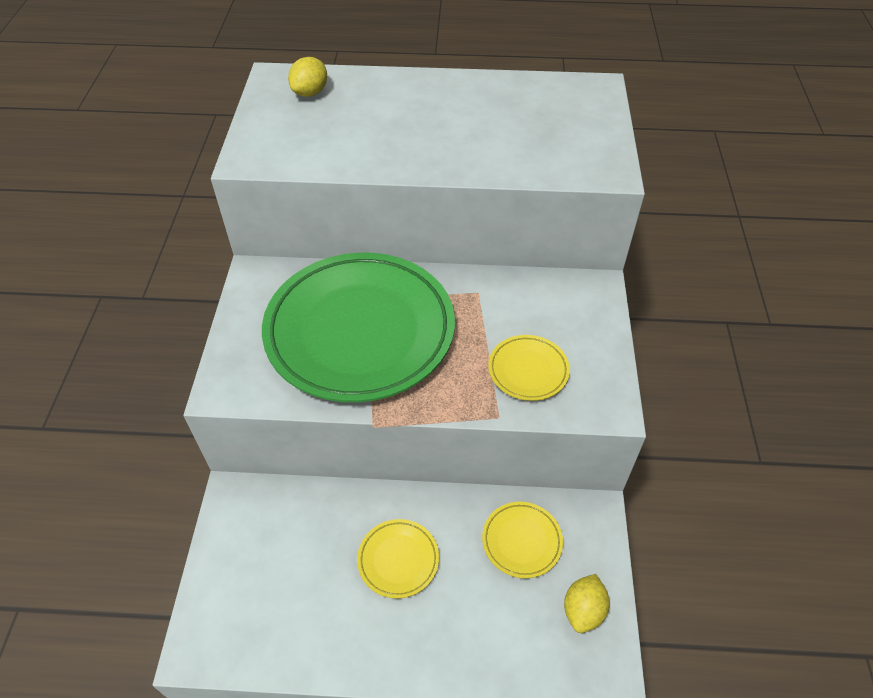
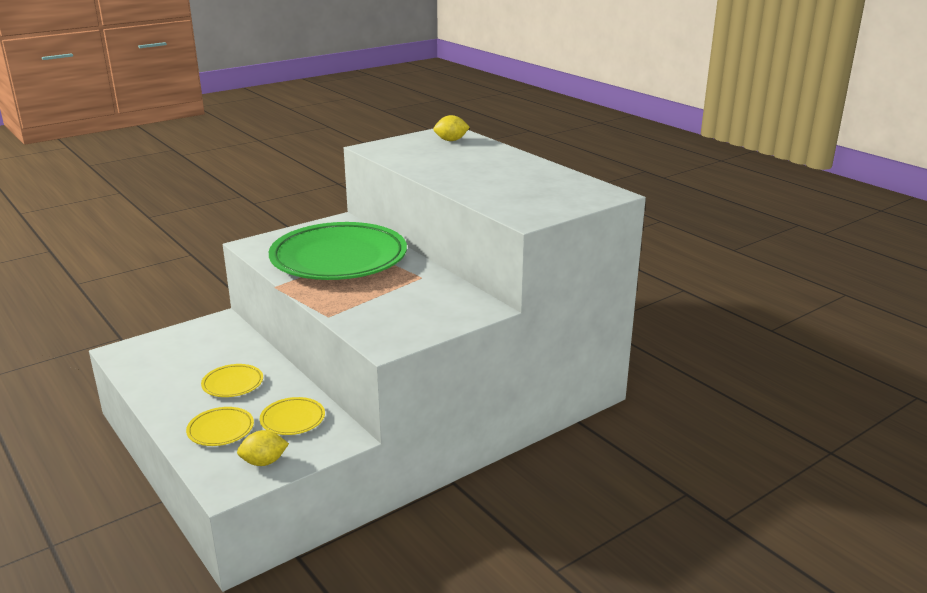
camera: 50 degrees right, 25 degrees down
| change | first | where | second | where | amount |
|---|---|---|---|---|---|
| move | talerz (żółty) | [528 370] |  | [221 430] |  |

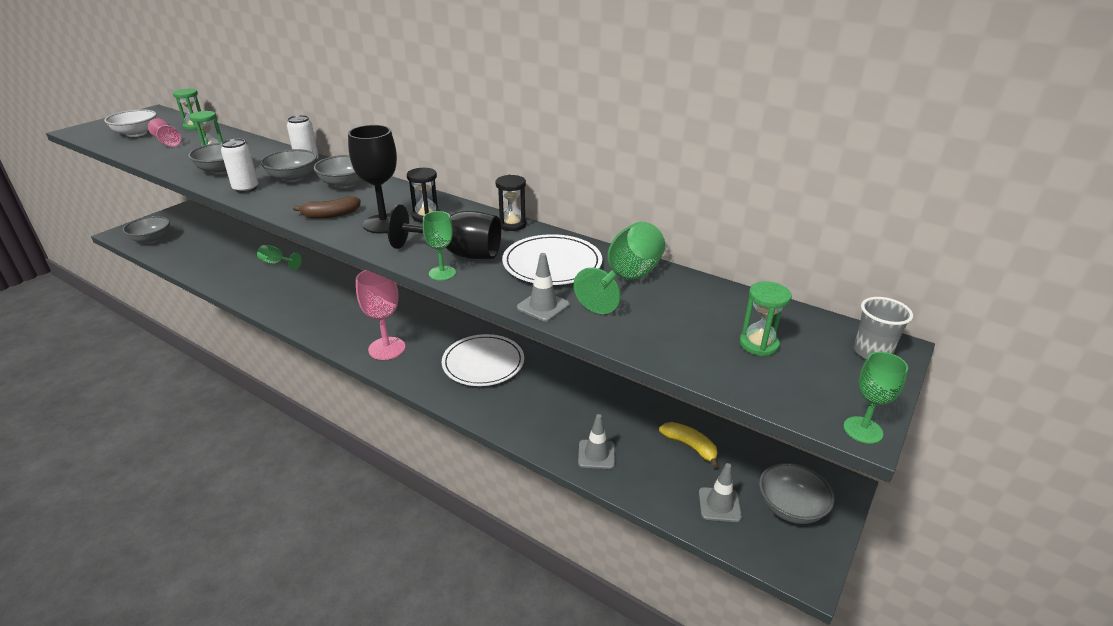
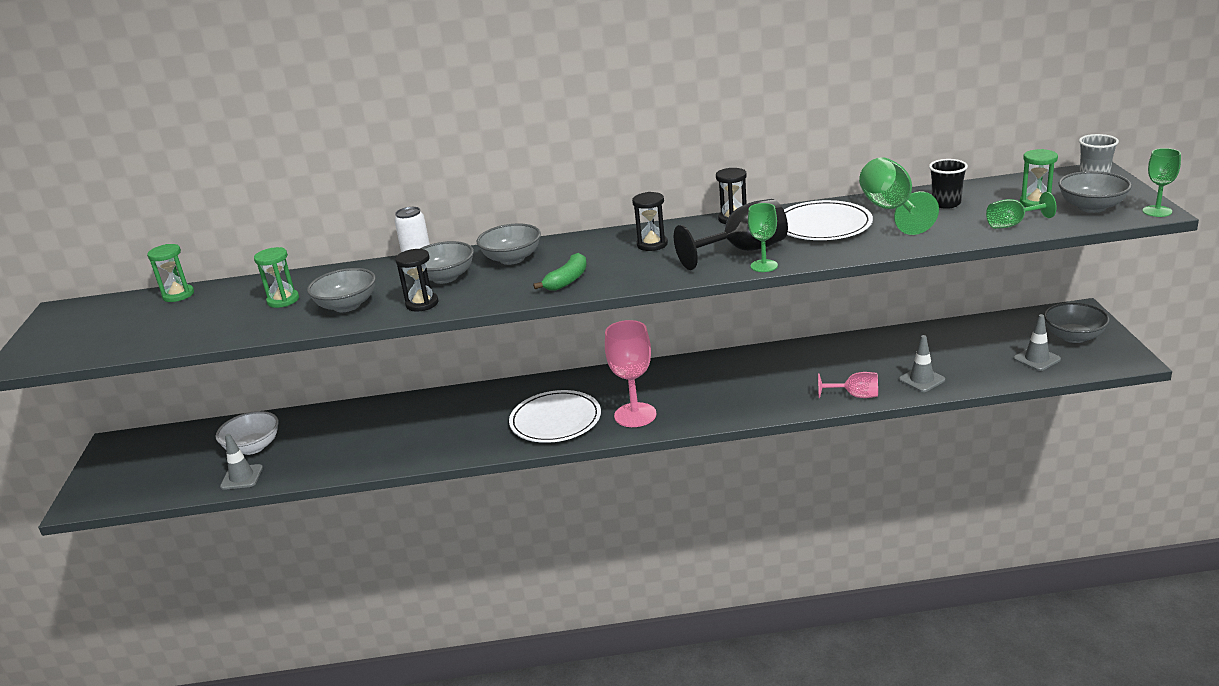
camera: 35 degrees left, 5 degrees down
| change | first | where | second | where | amount |
|---|---|---|---|---|---|
| move | miska (biały) | [136 134] |  | [253 447] |  |
| move | kielich (różowy) | [169 143] |  | [855 396] |  |
| delete | kielich (czarny) | [384 224] |  |  |  |
| replace | puszka (biały) | [246 188] | klepsydra (czarny) | [422 304] |  |
| recolor | banan (brązowy) | [330 215] | banan (zielony) | [567 280] |  |
| move | miska (szary) | [151 239] |  | [1091 207] |  |
| move | kielich (zielony) | [277 263] |  | [1012 224] |  |
| move | pachołek (szary) | [543 306] |  | [242 477] |  |
| move | talerz (biały) | [483 363] |  | [555 420] |  |
| delete | banan (żółty) | [690 446] |  |  |  |
| insert |  |  | szklanka (czarny) | [946 203] |  |

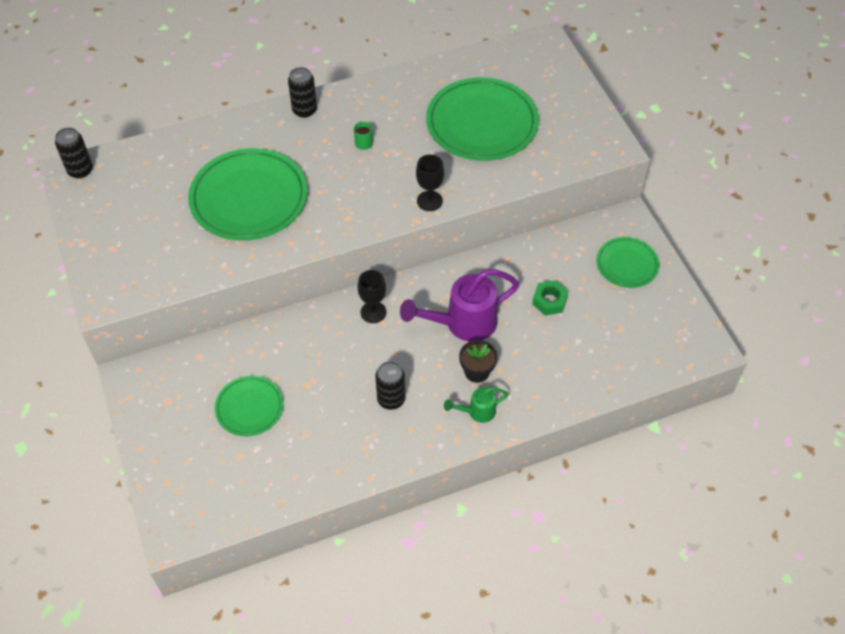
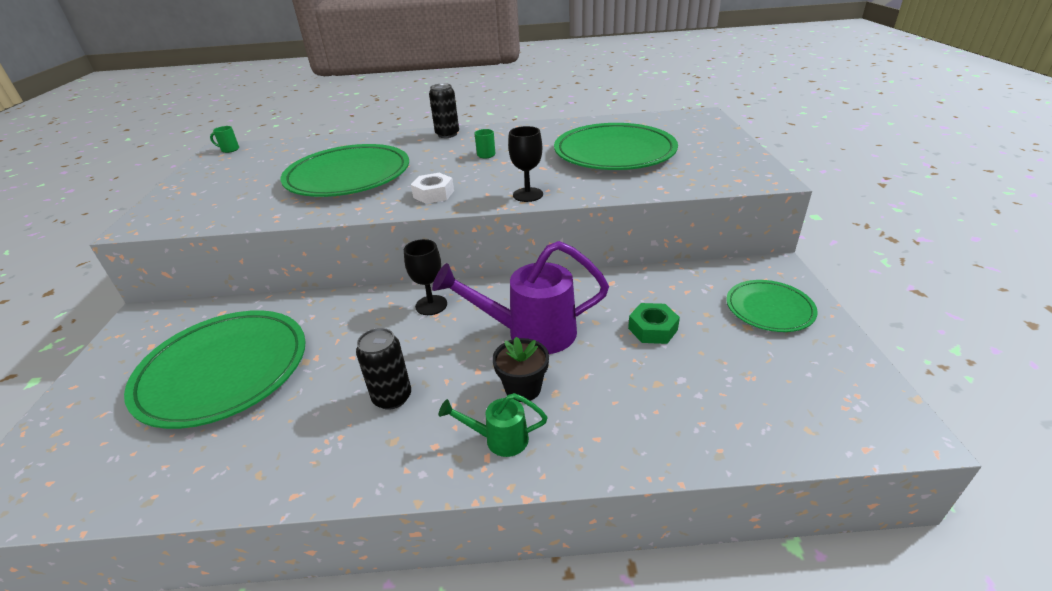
camera: 20 degrees right, 20 degrees down
| change | first | where | second | where | amount |
|---|---|---|---|---|---|
| replace | puszka (czarny) | [80 170] | kubek (zielony) | [229 149] |  |
| resize | talerz (zielony) | [249 408] |  | [224 371] | x1.84 |
| insert |  |  | nakrętka (biały) | [433 194] |  |

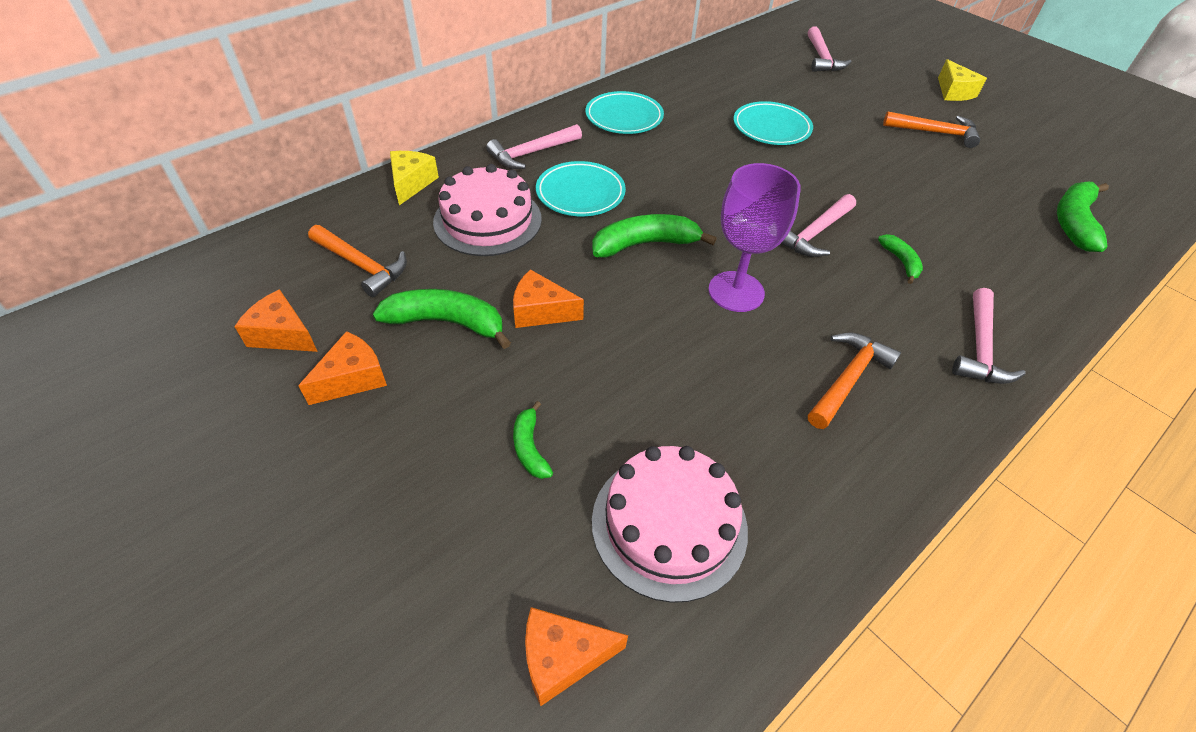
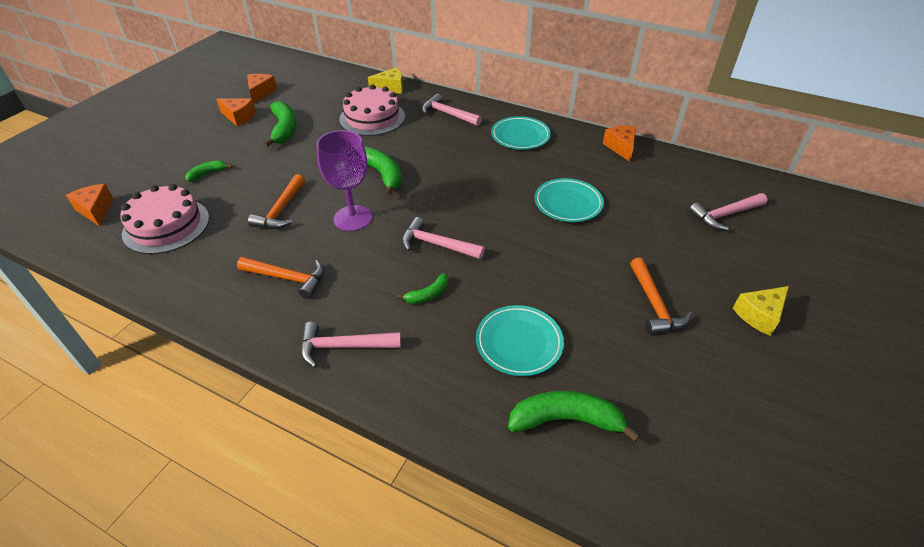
camera: 70 degrees right, 5 degrees down
| change | first | where | second | where | amount |
|---|---|---|---|---|---|
| move | talerz (turkusowy) | [580 193] |  | [519 343] |  |
| move | młotek (pomarańczowy) | [361 265] |  | [281 210] |  |
| move | ser (pomarańczowy) | [541 311] |  | [621 147] |  |

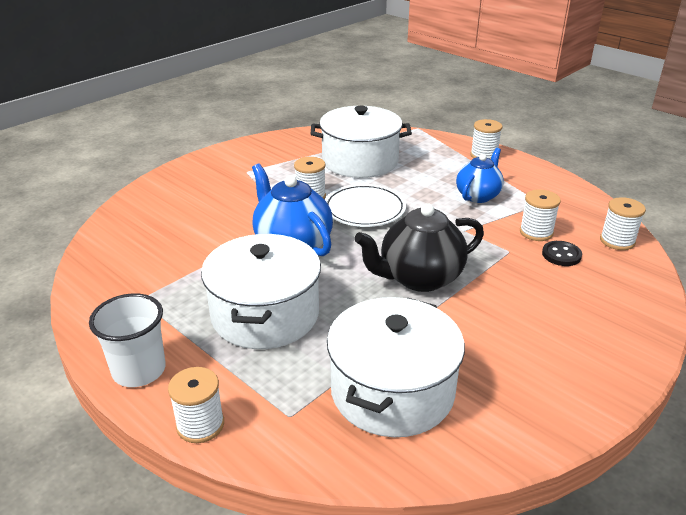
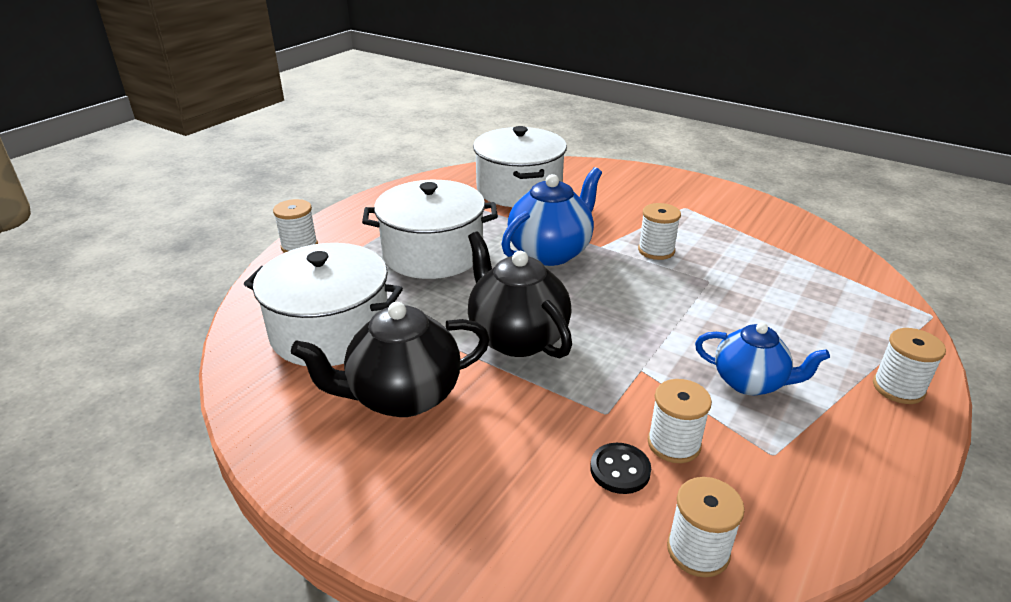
camera: 80 degrees right, 0 degrees up
| change | first | where | second | where | amount |
|---|---|---|---|---|---|
| move | garnek (biały) | [360 161] |  | [519 189] |  |
| delete | talerz (biały) | [364 209] |  |  |  |
| delete | szklanka (biały) | [139 370] |  |  |  |
| insert |  |  | imbryk (czarny) | [402 396] |  |

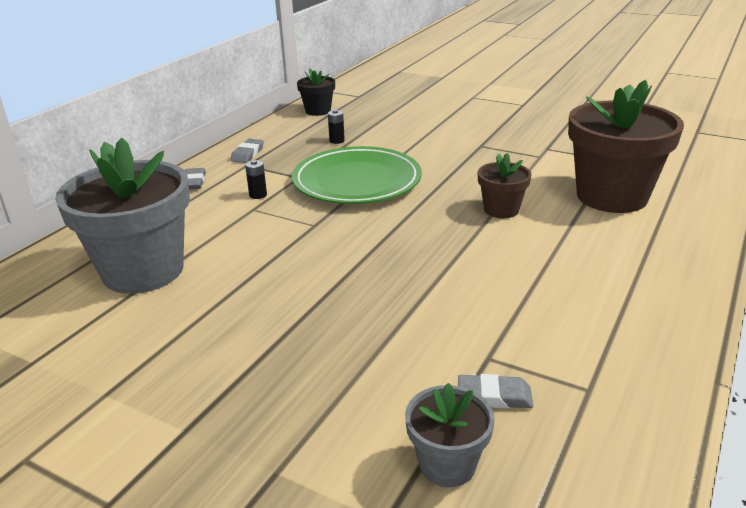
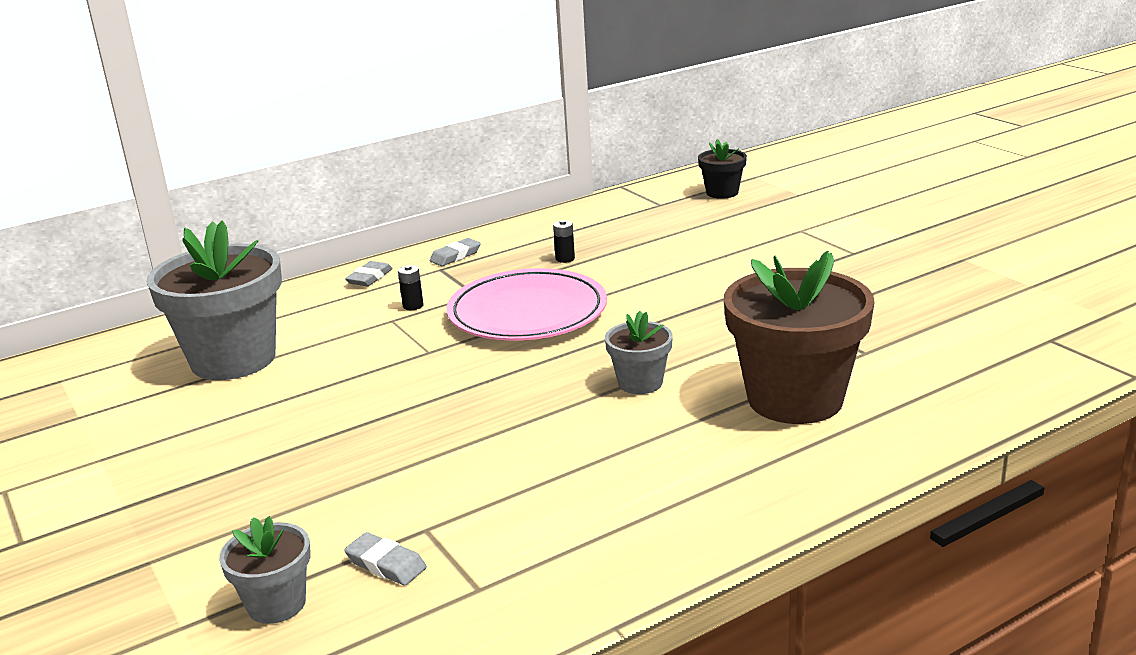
camera: 30 degrees right, 5 degrees down
| change | first | where | second | where | amount |
|---|---|---|---|---|---|
| move | doniczka (czarny) | [318 111] |  | [722 192] |  |
| recolor | talerz (zielony) | [357 181] | talerz (różowy) | [527 313] |  |
| recolor | doniczka (brązowy) | [501 210] | doniczka (szary) | [640 383] |  |

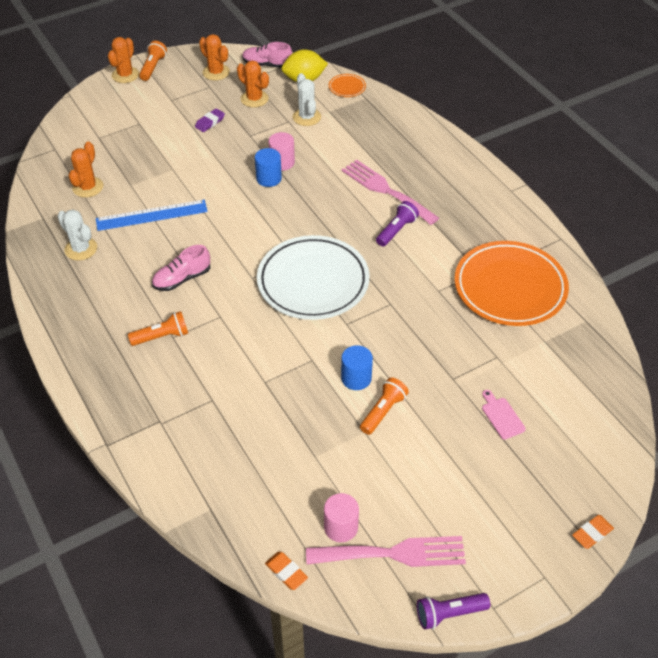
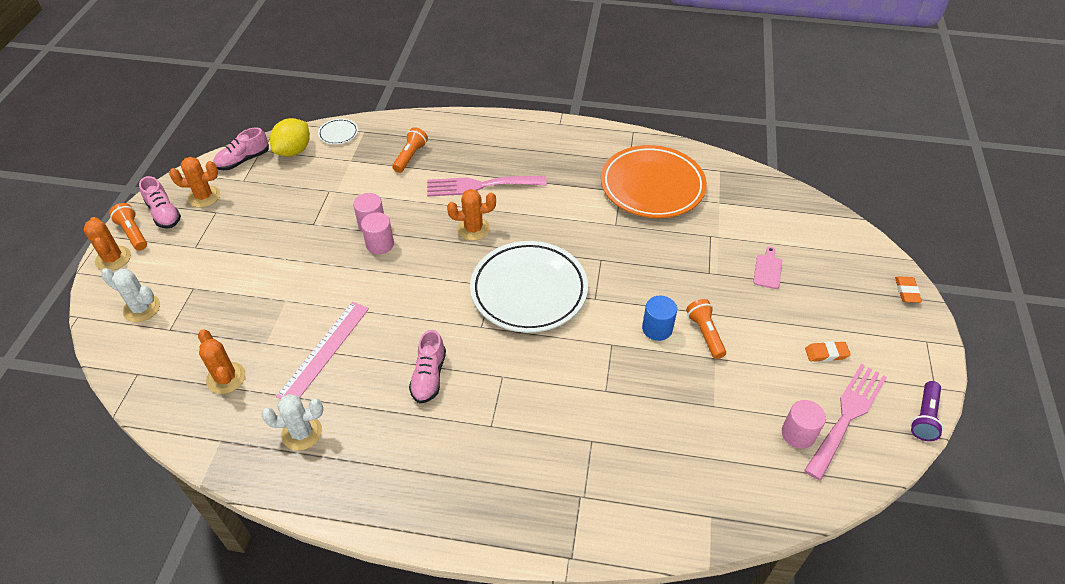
camera: 50 degrees left, 0 degrees up
| change | first | where | second | where | amount |
|---|---|---|---|---|---|
| move | kaktus (pomarańczowy) | [254 99] |  | [473 229] |  |
| move | kaktus (biały) | [306 117] |  | [141 308] |  |
| recolor | talerz (pomarańczowy) | [347 87] | talerz (biały) | [338 133] |  |
| delete | gumka do mazania (fioletowy) | [210 122] |  |  |  |
| recolor | walec (niebieski) | [269 178] | walec (różowy) | [380 244] |  |
| recolor | linijka (niebieski) | [151 215] | linijka (różowy) | [324 351] |  |
| delete | latarka (fioletowy) | [396 230] |  |  |  |
| move | latarka (pomarańczowy) | [162 336] |  | [410 156] |  |
| rotate | deska do krojenia (różowy) | [501 416] |  | [768 270] | 90 degrees clockwise |
| move | gumka do mazania (pomarańczowy) | [286 572] |  | [826 353] |  |
| insert |  |  | but (różowy) | [164 213] |  |

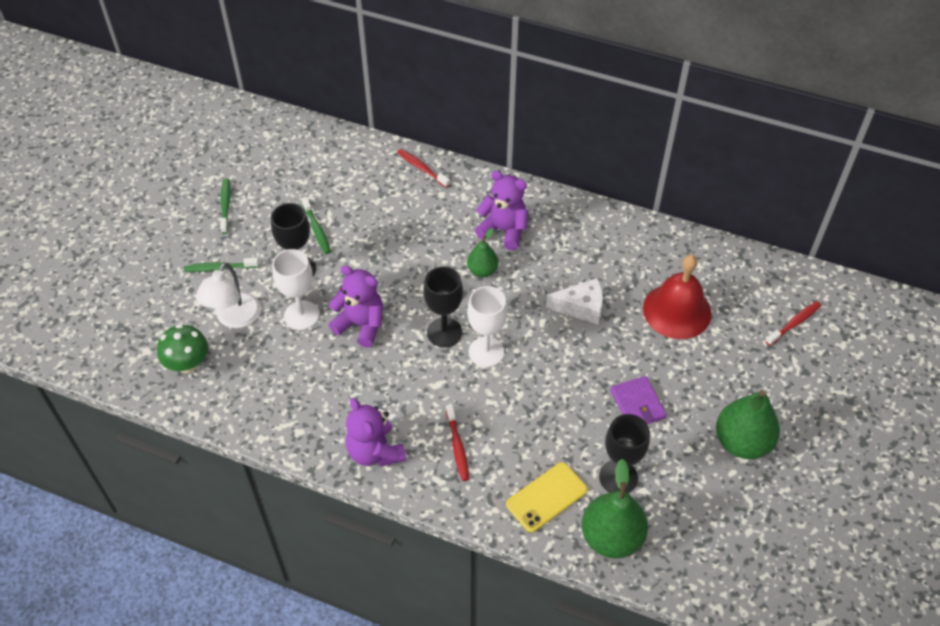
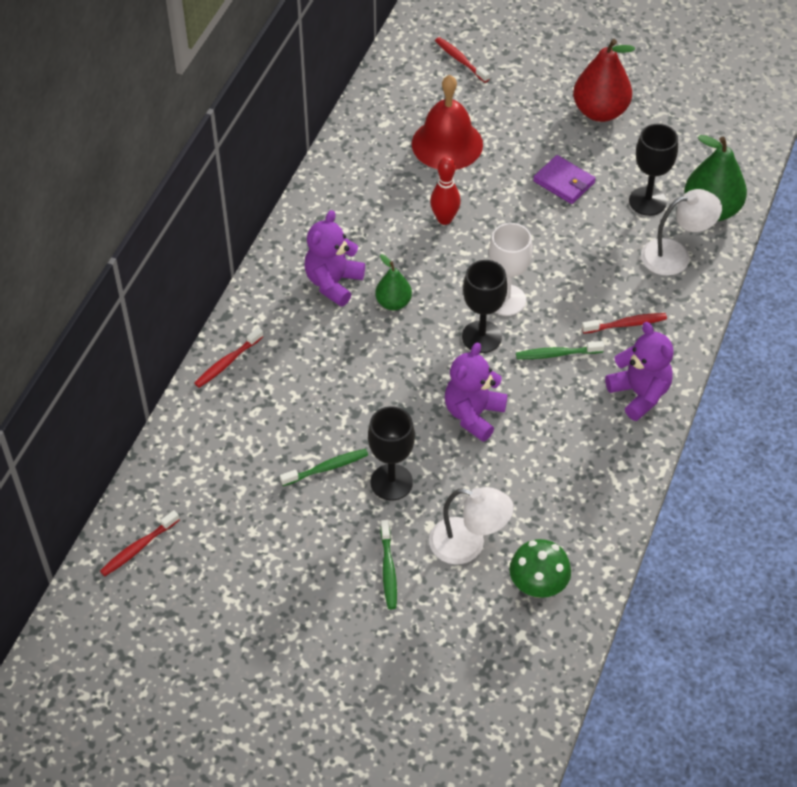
camera: 90 degrees left, 0 degrees up
| change | first | where | second | where | amount |
|---|---|---|---|---|---|
| move | szczoteczka do zębów (zielony) | [225 205] |  | [556 354] |  |
| delete | kielich (biały) | [301 315] |  |  |  |
| replace | ser (biały) | [581 307] | kręgiel (czerwony) | [444 219] |  |
| rotate | portfel (fioletowy) | [637 404] |  | [564 182] | 60 degrees clockwise |
| recolor | gruszka (zielony) | [742 442] | gruszka (czerwony) | [600 111] |  |
| rotate | miś (fioletowy) | [375 451] |  | [639 394] | 90 degrees counterclockwise |
| replace | telefon (żółty) | [546 497] | lampka (biały) | [675 255] |  |
| insert |  |  | szczoteczka do zębów (czerwony) | [138 548] |  |

